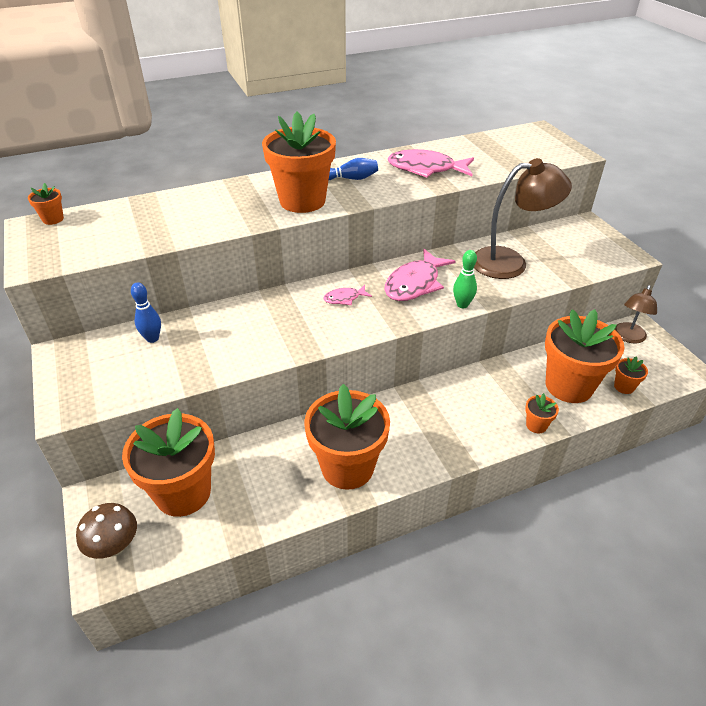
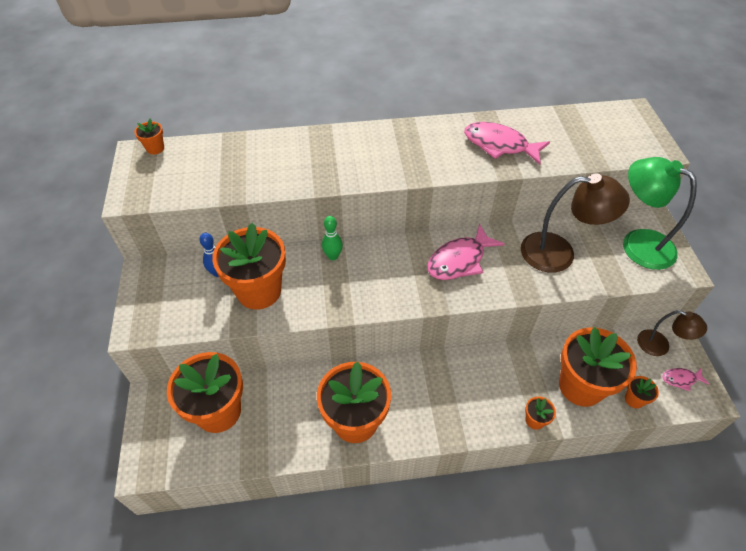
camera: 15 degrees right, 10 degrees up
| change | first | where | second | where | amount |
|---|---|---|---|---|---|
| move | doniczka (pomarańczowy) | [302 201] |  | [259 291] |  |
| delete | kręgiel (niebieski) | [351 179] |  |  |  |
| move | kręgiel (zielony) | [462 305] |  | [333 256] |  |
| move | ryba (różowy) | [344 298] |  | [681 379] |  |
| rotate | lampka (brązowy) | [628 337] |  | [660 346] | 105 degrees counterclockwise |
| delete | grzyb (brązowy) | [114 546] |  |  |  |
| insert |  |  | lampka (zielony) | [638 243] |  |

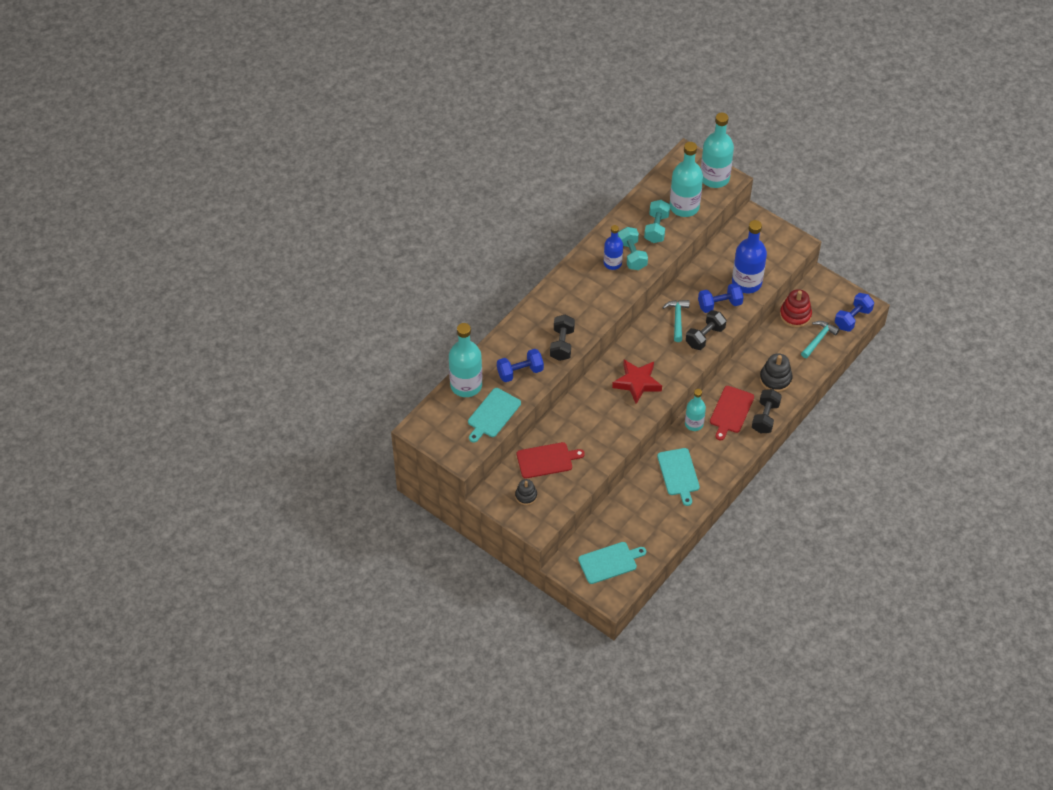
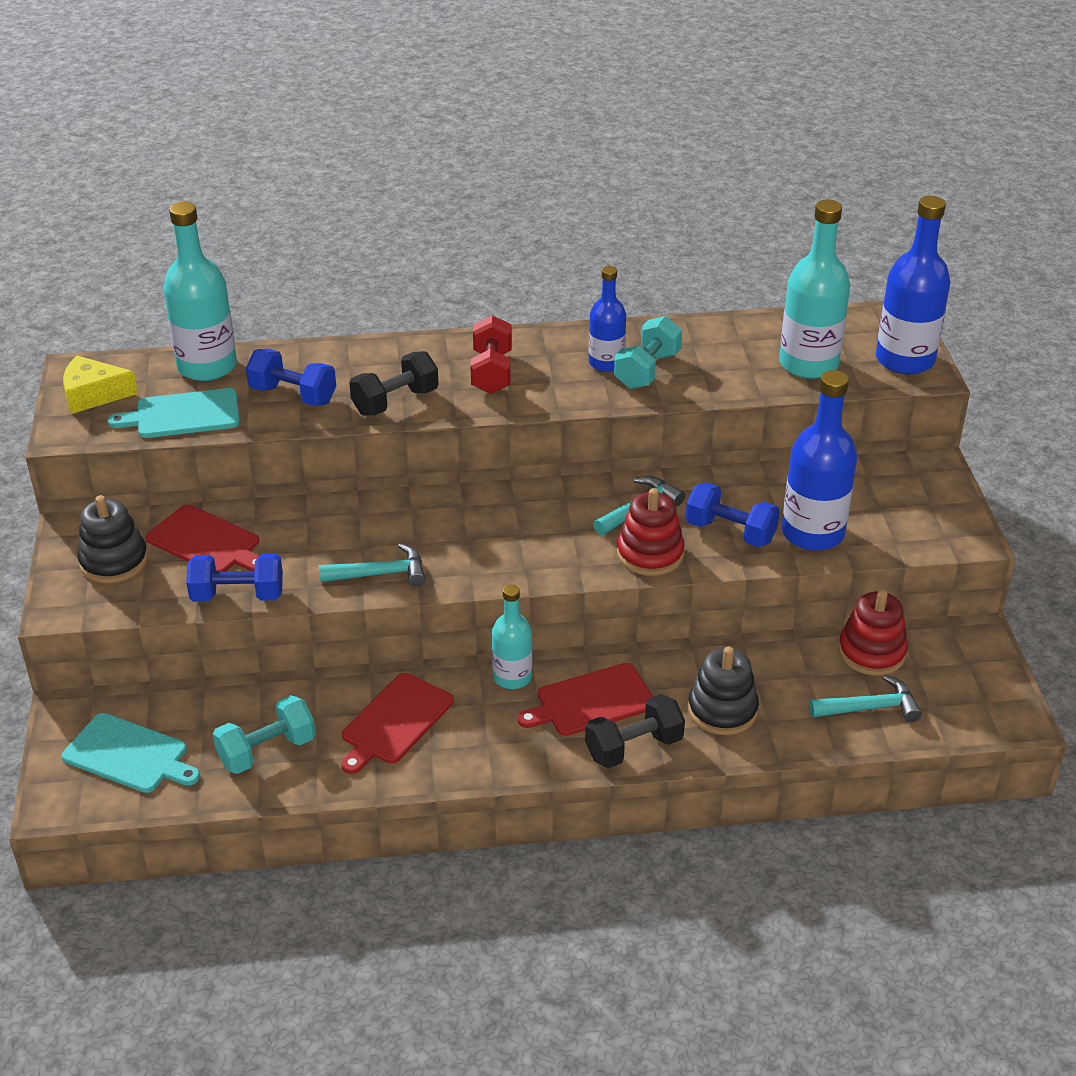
camera: 45 degrees right, 15 degrees down
| change | first | where | second | where | amount |
|---|---|---|---|---|---|
| recolor | butelka (turkusowy) | [714 178] | butelka (niebieski) | [905 360] |  |
| move | hantel (turkusowy) | [656 228] |  | [267 751] |  |
| move | hantel (niebieski) | [852 318] |  | [238 595] |  |
| replace | hantel (czarny) | [705 336] | zabawka nakładanka (czerwony) | [650 554] |  |
| delete | gwiazda (czerwony) | [637 383] |  |  |  |
| recolor | deska do krojenia (turkusowy) | [678 474] | deska do krojenia (czerwony) | [395 721] |  |
| resize | zabawka nakładanka (czarny) | [526 496] |  | [114 561] | x1.55 |
| insert |  |  | hantel (czerwony) | [491 372] |  |
| insert |  |  | ser (żółty) | [93 395] |  |
| insert |  |  | młotek (turkusowy) | [381 574] |  |

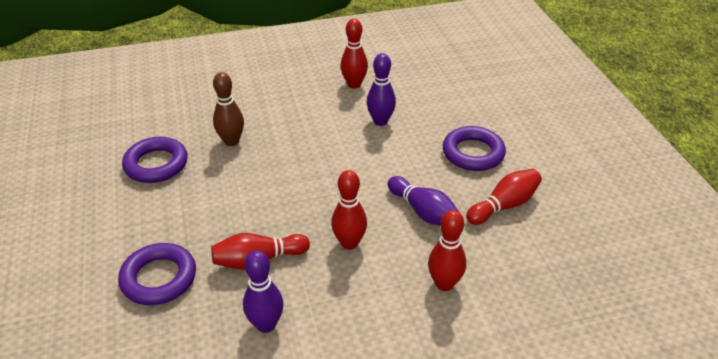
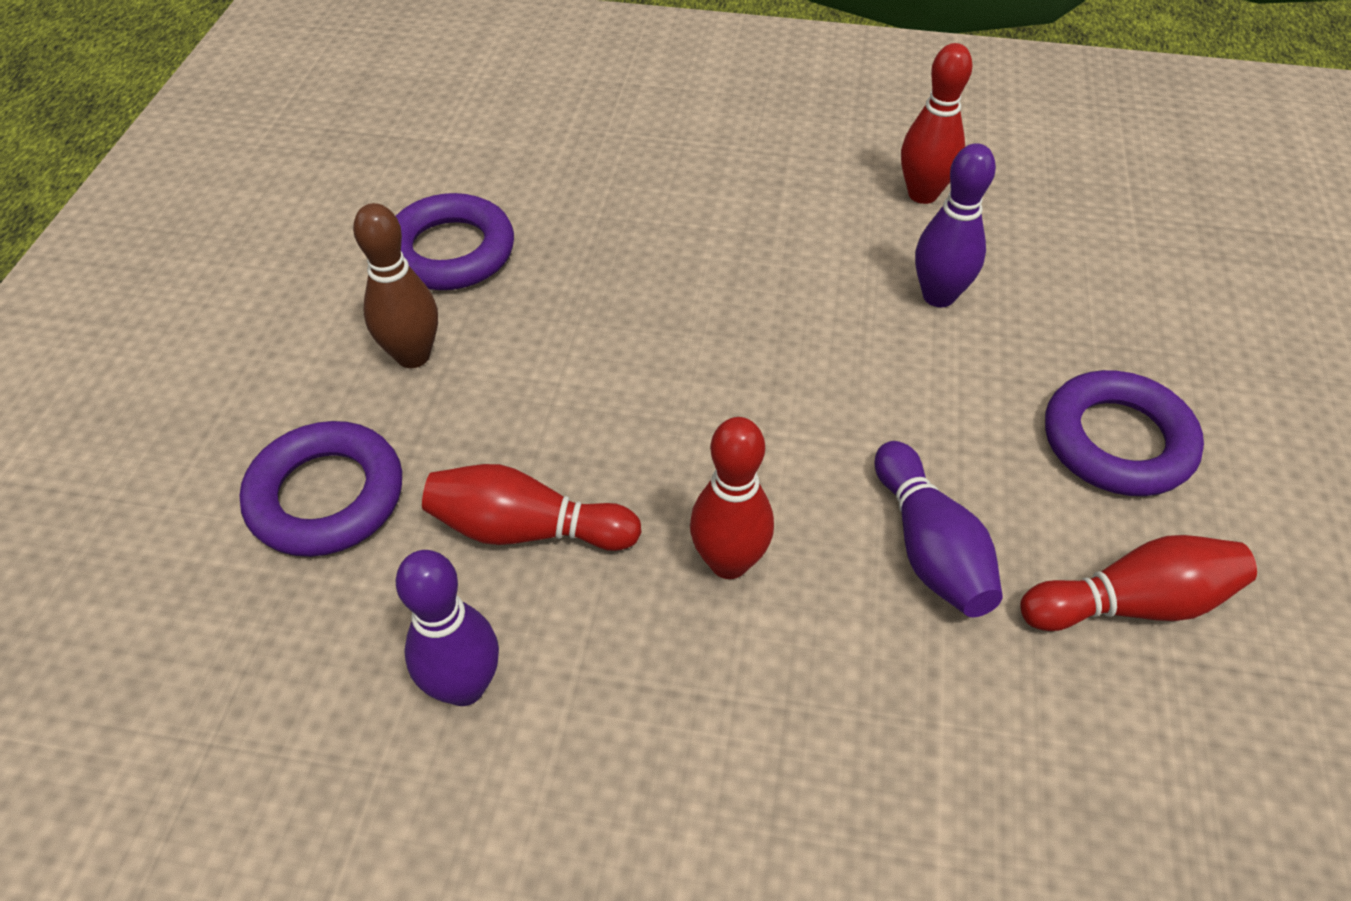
camera: 25 degrees right, 10 degrees up
| change | first | where | second | where | amount |
|---|---|---|---|---|---|
| move | kręgiel (brązowy) | [231 141] |  | [413 356] |  |
| delete | kręgiel (czerwony) | [444 284] |  |  |  |

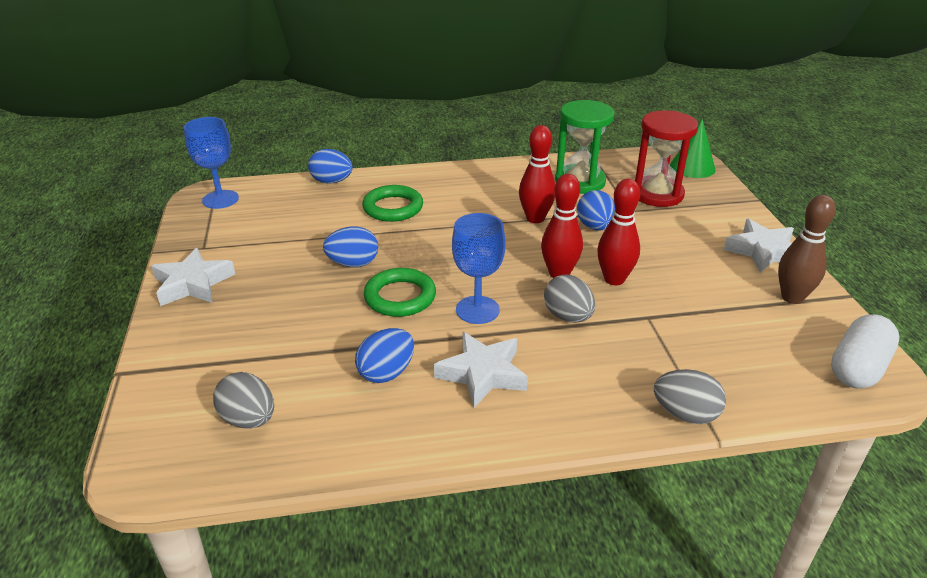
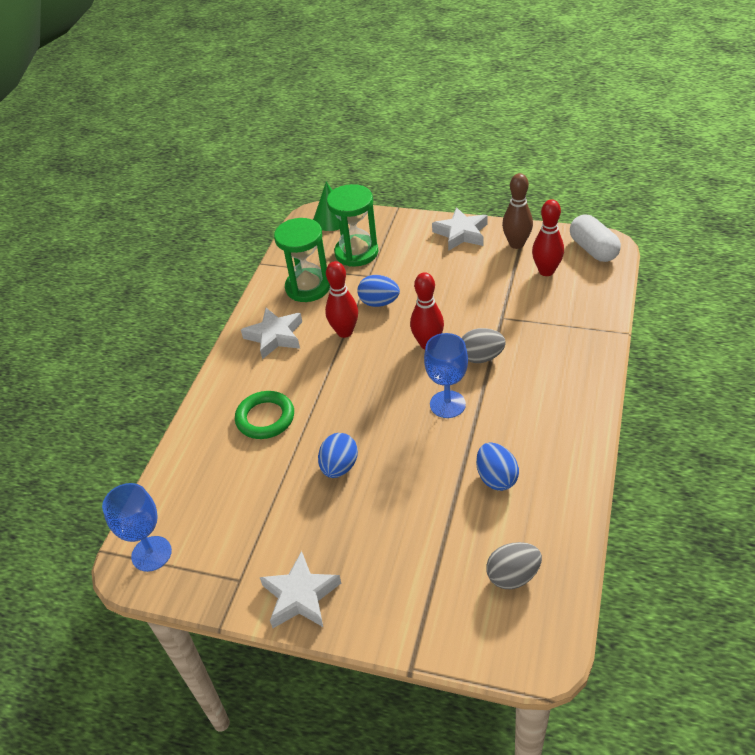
camera: 60 degrees left, 10 degrees up
| change | first | where | second | where | amount |
|---|---|---|---|---|---|
| recolor | klepsydra (czerwony) | [657 194] | klepsydra (zielony) | [356 253] |  |
| delete | jajko (niebieski) | [331 181] |  |  |  |
| move | kręgiel (czerwony) | [614 279] |  | [546 271] |  |
| delete | pierścień (zielony) | [400 297] |  |  |  |
| move | gwiazda (biały) | [482 373] |  | [275 336] |  |
| delete | jajko (szary) | [685 414] |  |  |  |

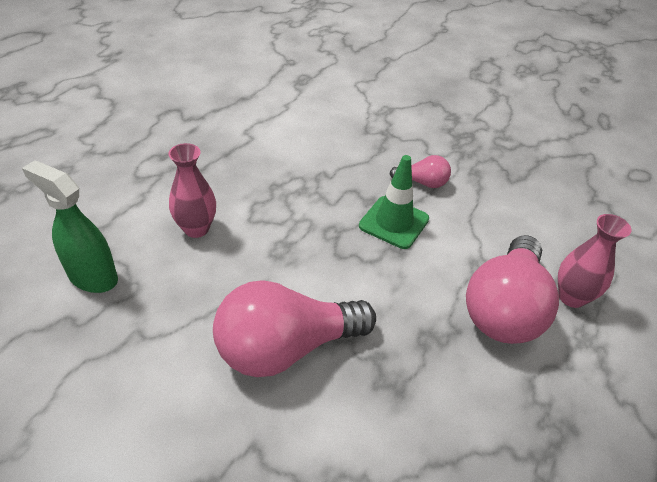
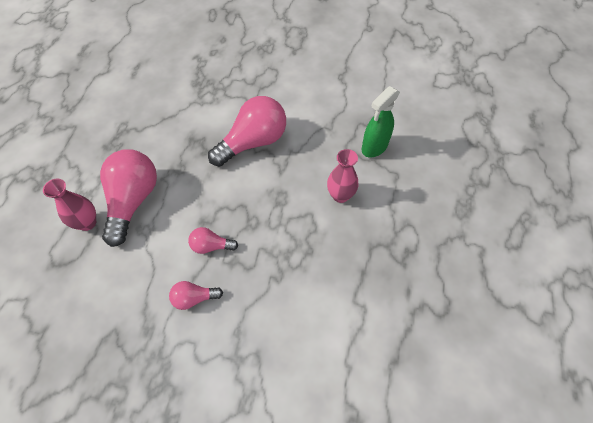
camera: 165 degrees right, 15 degrees up
| change | first | where | second | where | amount |
|---|---|---|---|---|---|
| replace | pachołek (zielony) | [394 222] | żarówka (różowy) | [211 246] |  |
| rotate | spryskiwacz (zielony) | [92 277] |  | [374 147] | 120 degrees clockwise |

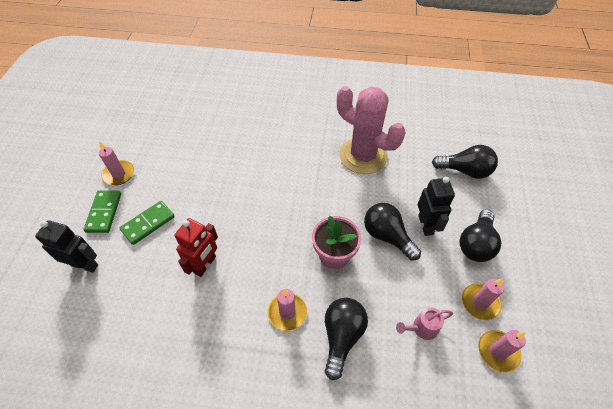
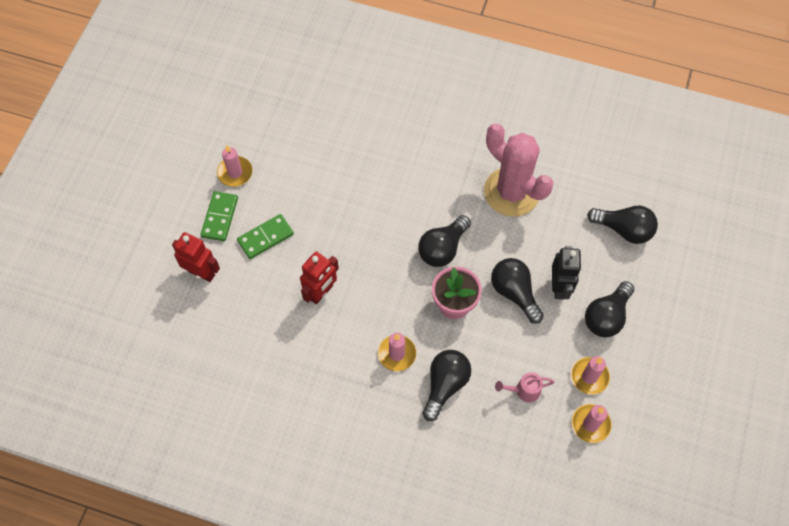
camera: 10 degrees right, 10 degrees up
| change | first | where | second | where | amount |
|---|---|---|---|---|---|
| recolor | robot (czarny) | [85 265] | robot (czerwony) | [202 272] |  |
| insert |  |  | żarówka (czarny) | [442 248] |  |

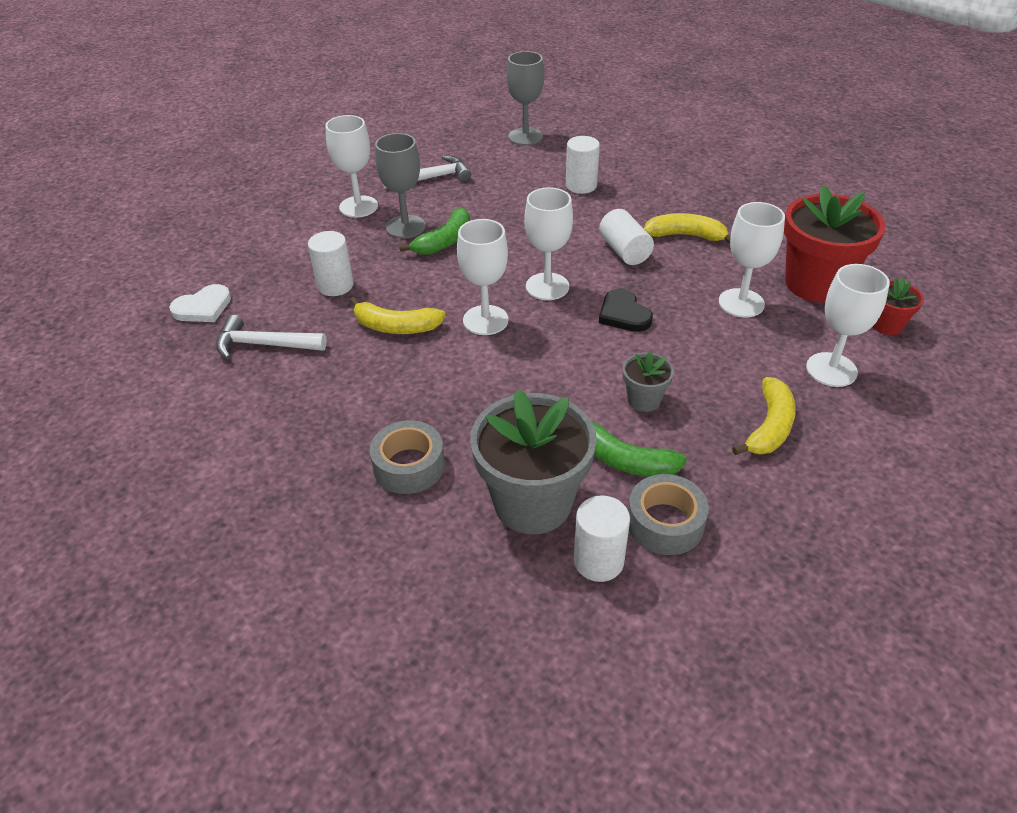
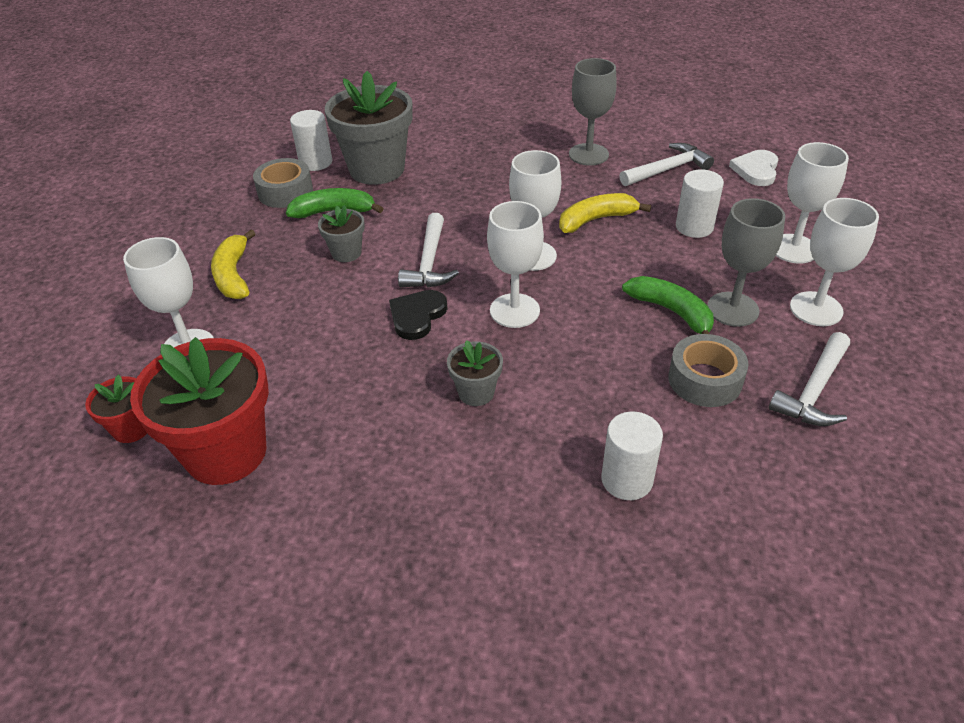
camera: 145 degrees right, 0 degrees up
| change | first | where | second | where | amount |
|---|---|---|---|---|---|
| move | kielich (szary) | [525 137] |  | [588 154] |  |
| move | kielich (biały) | [741 303] |  | [793 249] |  |
| rotate | banan (zielony) | [444 241] |  | [671 312] | 135 degrees clockwise |
| replace | walec (biały) | [624 251] | doniczka (szary) | [476 392] |  |
| delete | banan (żółty) | [685 236] |  |  |  |
| rotate | serce (czarny) | [623 314] |  | [417 316] | 90 degrees counterclockwise |
| move | taśma klejąca (szary) | [409 466] |  | [705 380] |  |
| insert |  |  | młotek (biały) | [429 262] |  |

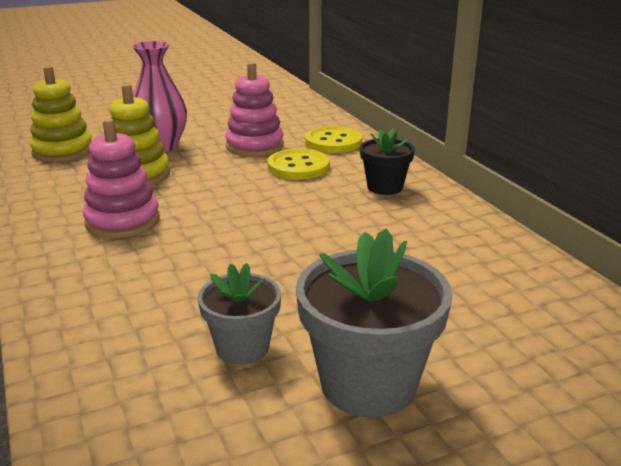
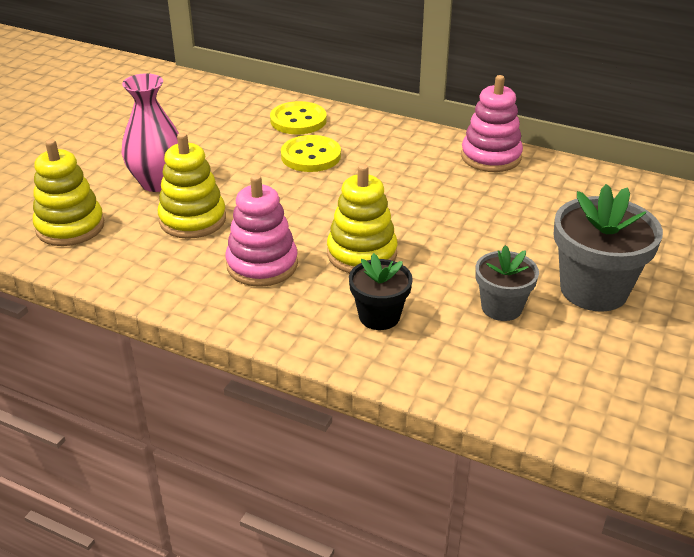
camera: 40 degrees left, 10 degrees up
| change | first | where | second | where | amount |
|---|---|---|---|---|---|
| move | zabawka nakładanka (różowy) | [254 146] |  | [491 157] |  |
| move | doniczka (czarny) | [385 187] |  | [379 316] |  |
| insert |  |  | zabawka nakładanka (żółty) | [362 254] |  |

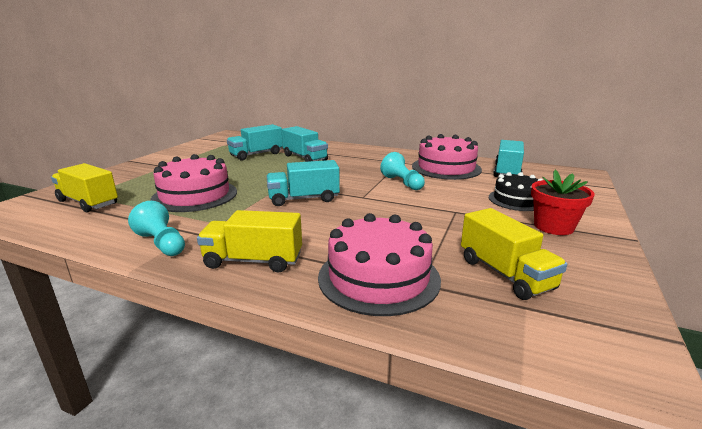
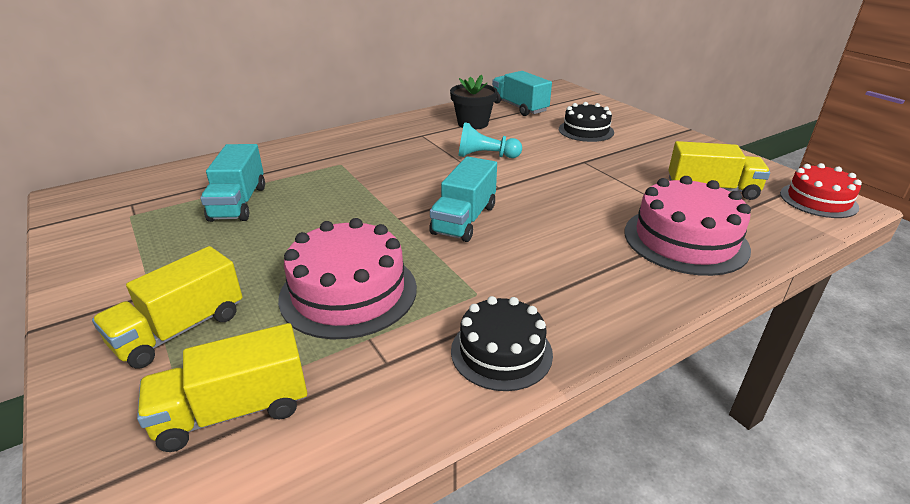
camera: 55 degrees left, 10 degrees up
| change | first | where | second | where | amount |
|---|---|---|---|---|---|
| delete | ciężarówka (turkusowy) | [305 158] |  |  |  |
| replace | tort (różowy) | [446 168] | doniczka (czarny) | [473 123] |  |
| delete | doniczka (czerwony) | [553 227] |  |  |  |
| replace | pionek (turkusowy) | [162 243] | tort (czarny) | [501 352] |  |
| move | ciężarówka (żółty) | [253 261] |  | [180 330] |  |
| insert |  |  | tort (czerwony) | [818 200] |  |

